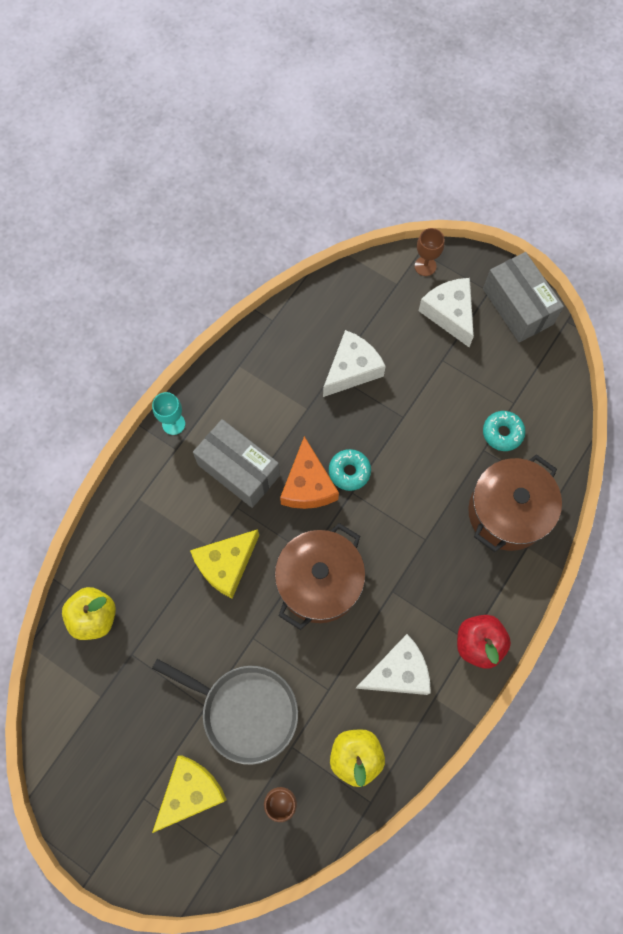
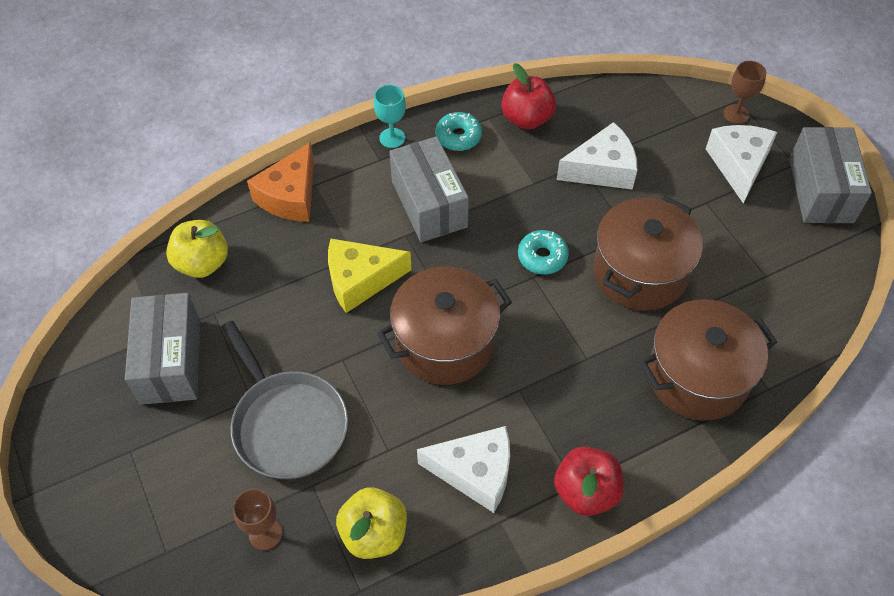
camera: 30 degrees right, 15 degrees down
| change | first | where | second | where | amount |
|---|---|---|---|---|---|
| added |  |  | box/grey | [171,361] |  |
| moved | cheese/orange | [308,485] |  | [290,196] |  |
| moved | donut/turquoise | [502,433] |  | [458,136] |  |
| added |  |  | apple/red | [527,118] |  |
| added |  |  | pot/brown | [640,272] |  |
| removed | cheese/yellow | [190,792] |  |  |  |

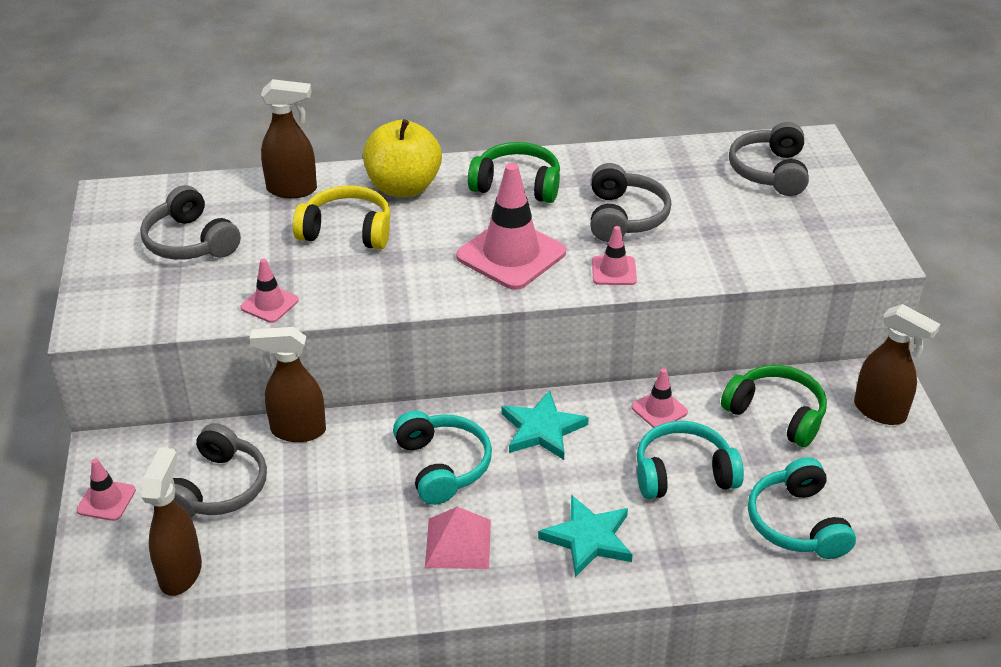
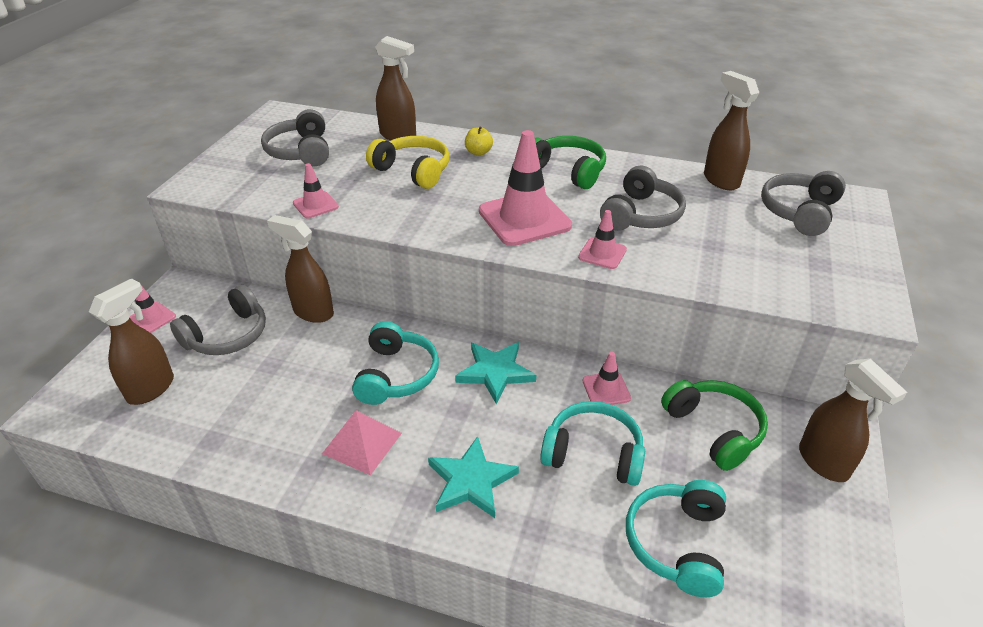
camera: 25 degrees right, 0 degrees up
| change | first | where | second | where | amount |
|---|---|---|---|---|---|
| resized | apple/yellow | [403,187] |  | [478,152] | x0.44 |
| added |  |  | spray bottle/brown | [720,180] |  |

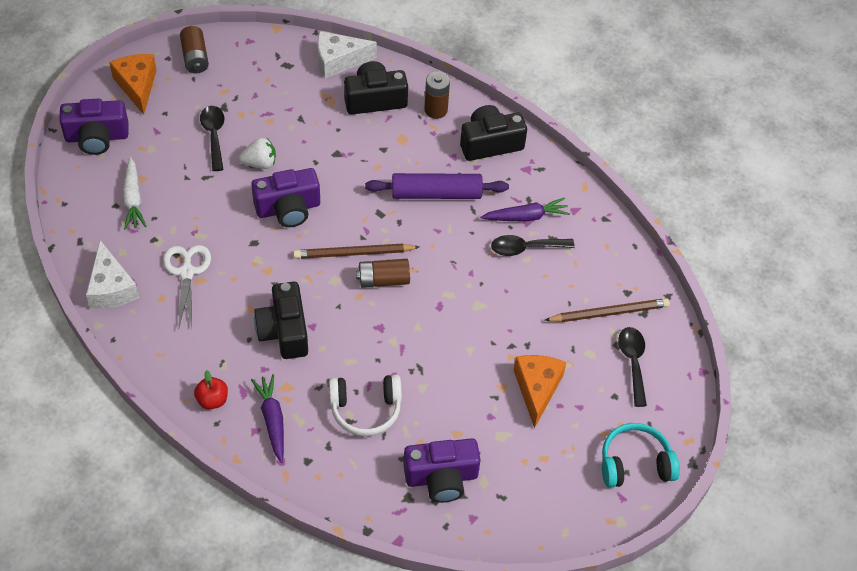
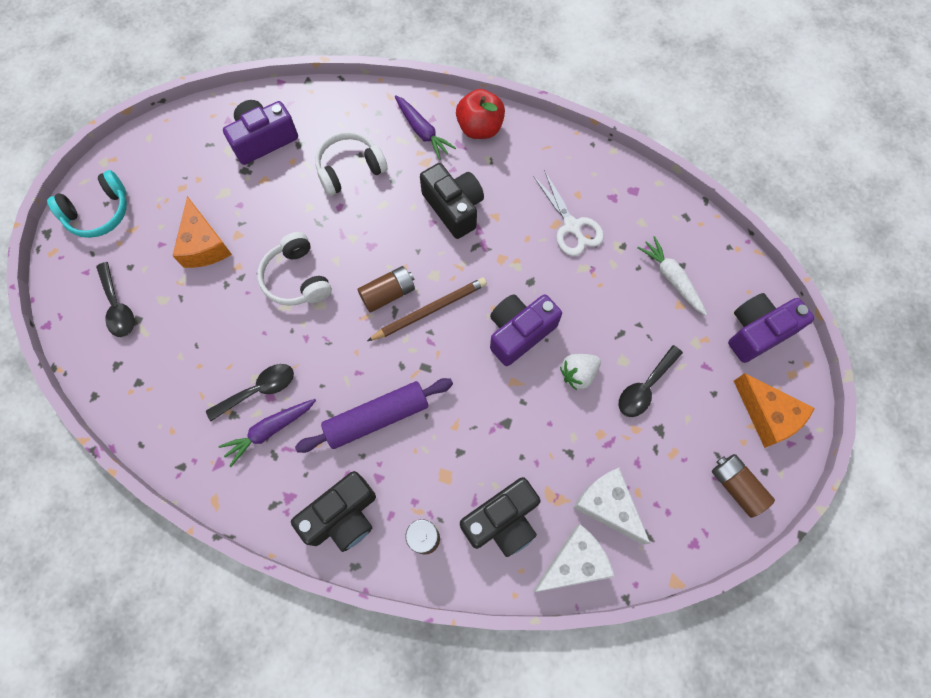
camera: 160 degrees right, 15 degrees up
| change | first | where | second | where | amount |
|---|---|---|---|---|---|
| added |  |  | headphones/white | [297,278] |  |
| resized | apple/red | [212,400] |  | [480,128] | x1.62 |
| moved | cheese/white | [111,288] |  | [607,505] |  |
| turned | spoon/black | [214,136] |  | [645,387] | 75 degrees clockwise |
| removed | pencil/brown | [609,312] |  |  |  |

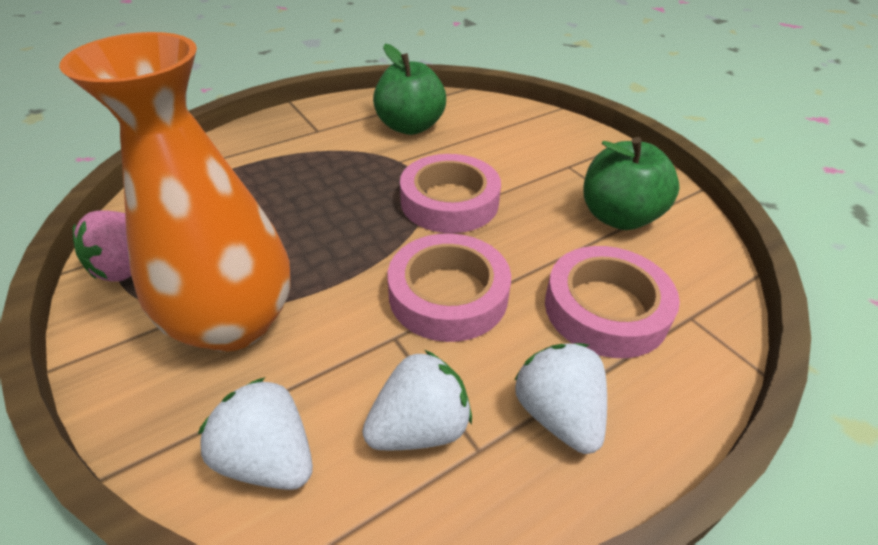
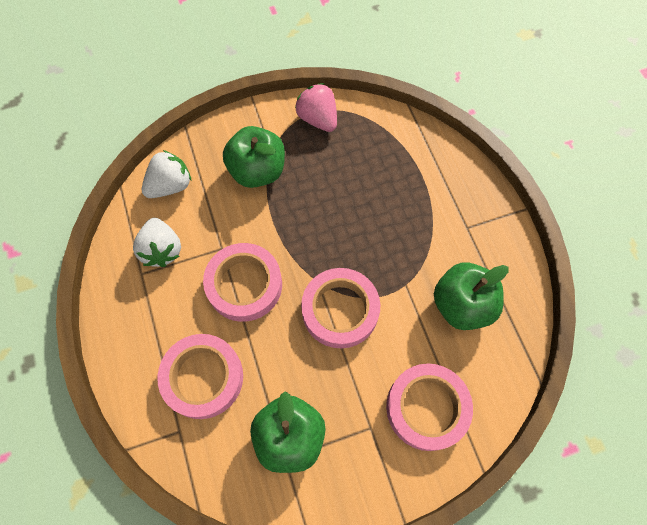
camera: 105 degrees right, 25 degrees up
| change | first | where | second | where | amount |
|---|---|---|---|---|---|
| replaced | vase/orange | [234,322] | apple/green | [257,171] |  |
| added |  |  | tape/pink | [427,408] |  |
| removed | strawberry/white | [558,414] |  |  |  |

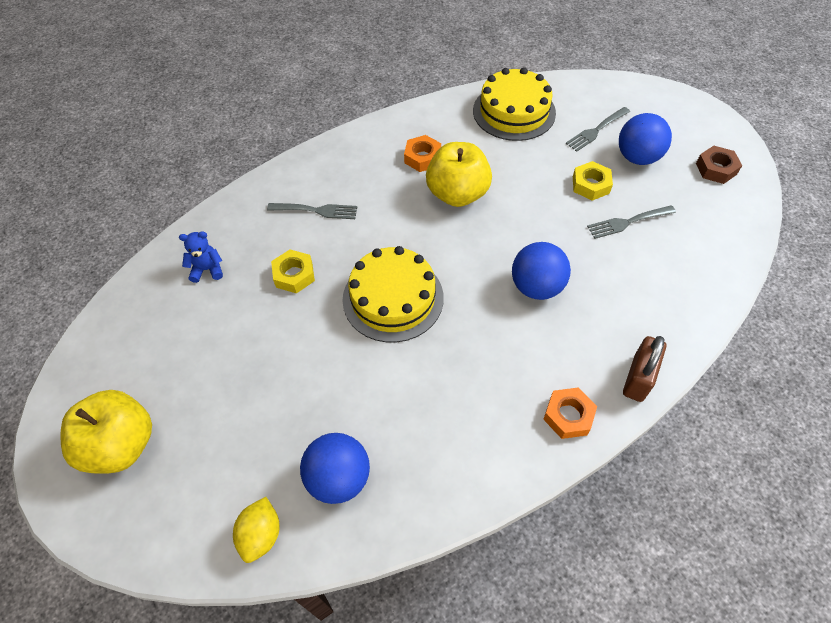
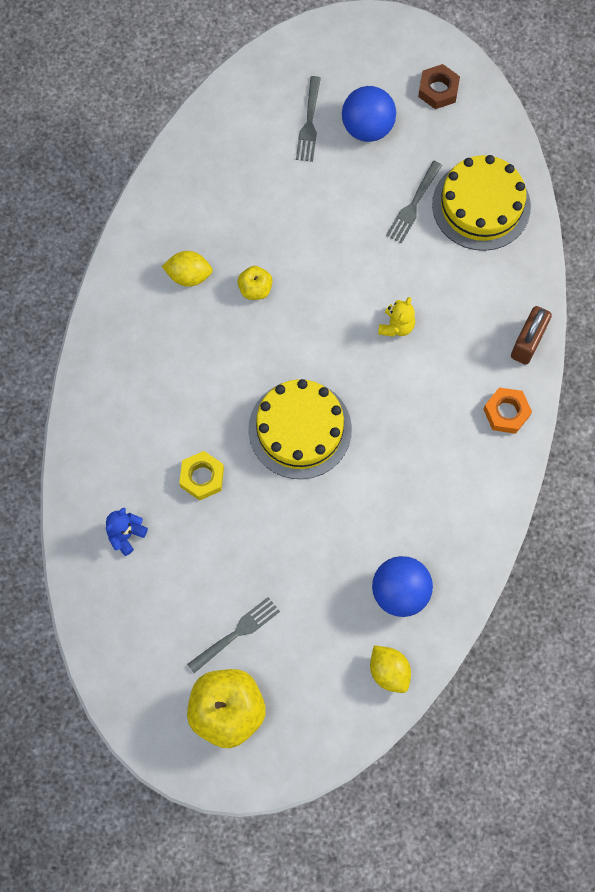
camera: 45 degrees left, 15 degrees up
| change | first | where | second | where | amount |
|---|---|---|---|---|---|
| replaced | nut/orange | [422,157] | lemon/yellow | [189,275] |  |
| moved | fork/grey | [316,210] |  | [237,633] |  |
| resized | apple/yellow | [457,194] |  | [255,289] | x0.49 |
| replaced | ball/blue | [536,287] | teddy bear/yellow | [396,326] |  |
| moved | cake/yellow | [514,111] |  | [481,205] |  |
| turned | padlock/brown | [638,378] |  | [528,342] | 45 degrees clockwise |
| removed | nut/yellow | [590,185] |  |  |  |

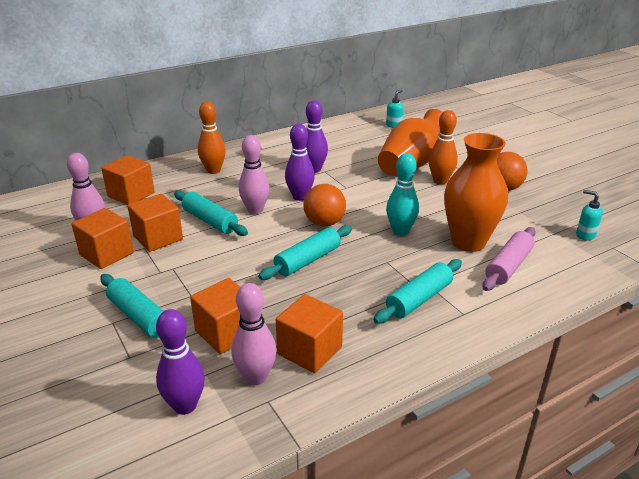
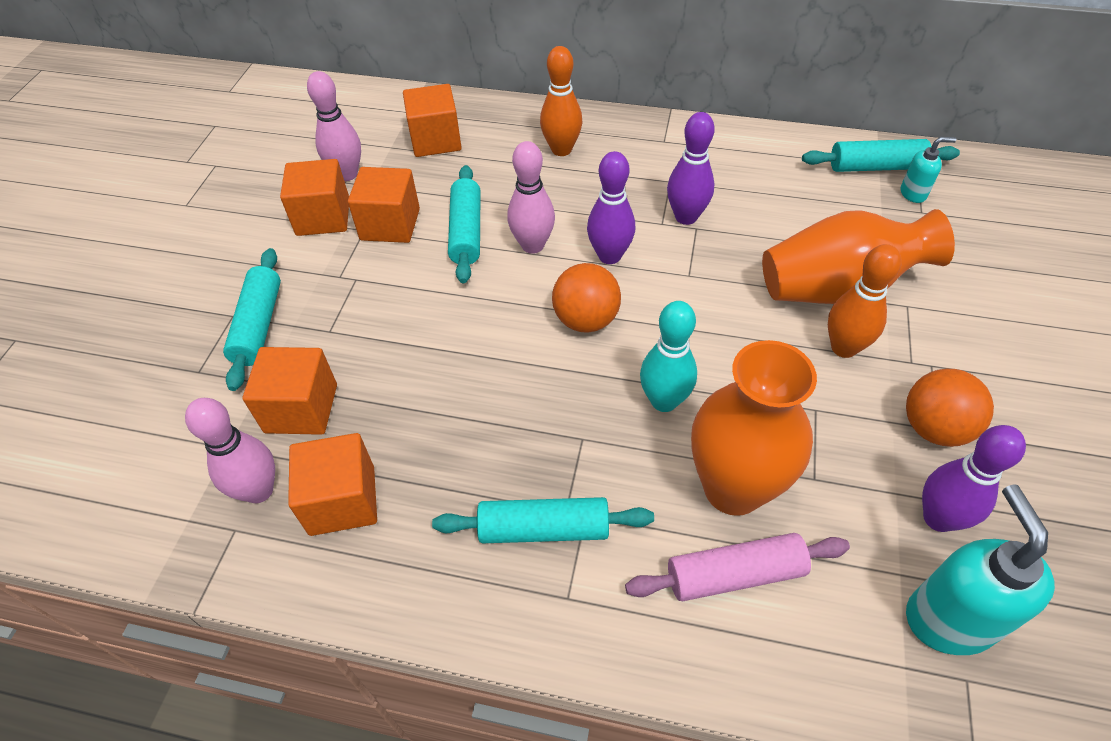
camera: 45 degrees right, 20 degrees up
| change | first | where | second | where | amount |
|---|---|---|---|---|---|
| moved | rolling pin/turquoise | [307,260] |  | [875,167] |  |
| resized | soap dispenser/turquoise | [585,235] |  | [948,618] | x1.96 |
| moved | bowling pin/purple | [185,406] |  | [938,518] |  |

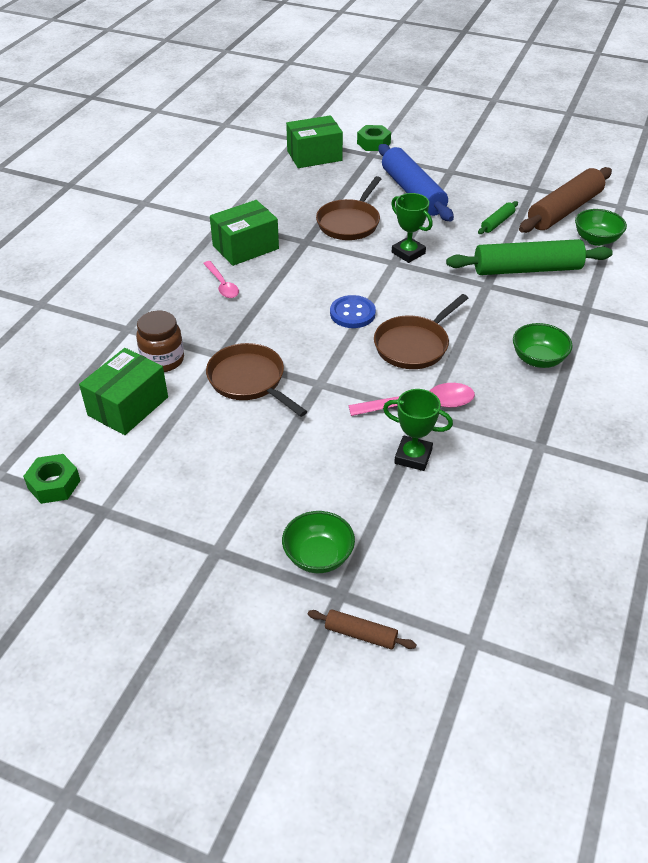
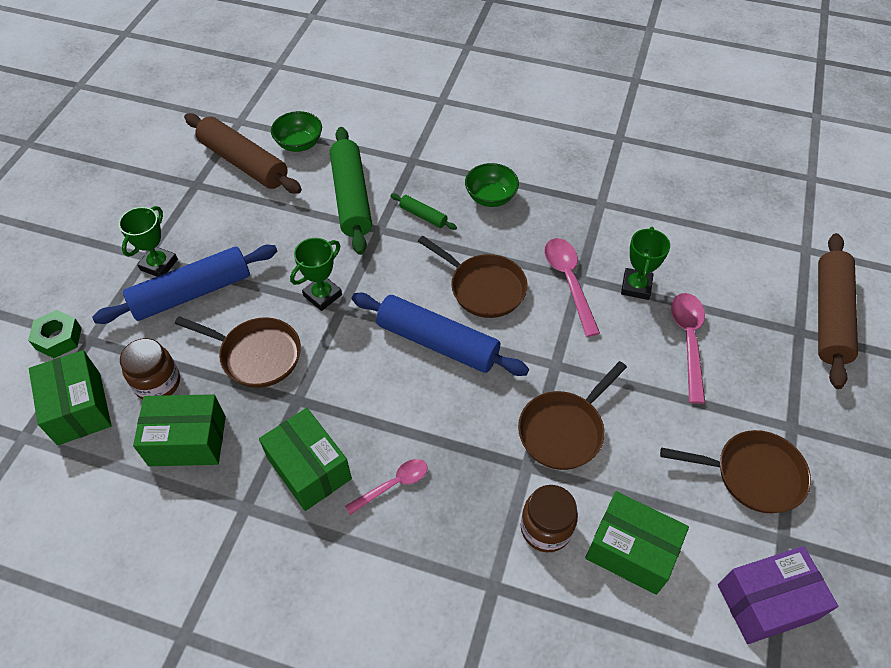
camera: 95 degrees left, 10 degrees up
| change | first | where | second | where | amount |
|---|---|---|---|---|---|
| added |  |  | trophy/green | [159,265] |  |
| added |  |  | jar/brown | [158,383] |  |
| added |  |  | box/green | [187,440] |  |
| replaced | button/blue | [352,313] | rolling pin/blue | [437,342] |  |
| moved | rolling pin/green | [497,222] |  | [423,216] |  |
| added |  |  | pan/brown | [752,474] |  |
| added |  |  | spoon/pink | [688,341] |  |
| replaced | nut/green | [54,484] | box/purple | [766,602] |  |
| resized | rolling pin/brown | [361,634] |  | [830,316] | x2.18 |
| removed | bowl/green | [318,556] |  |  |  |

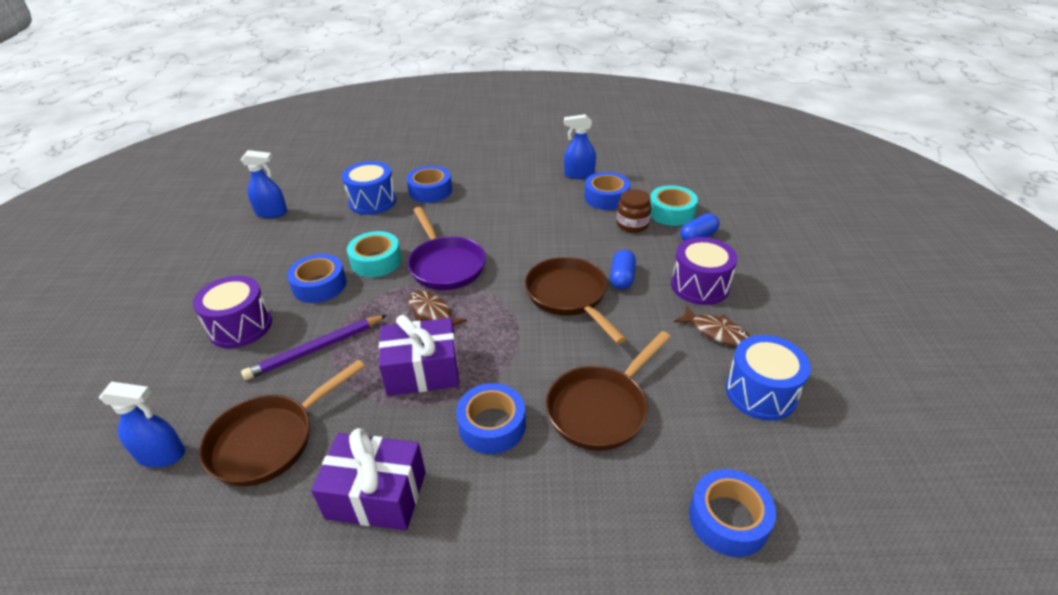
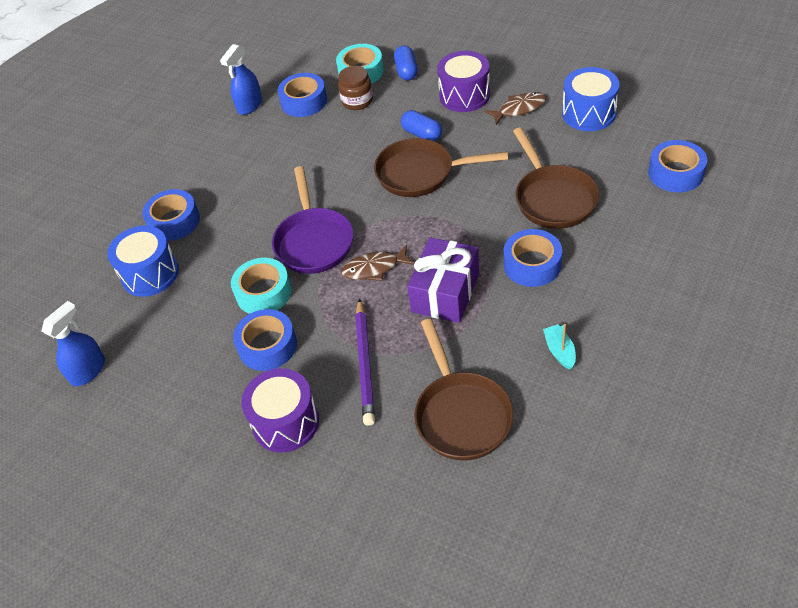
camera: 55 degrees left, 10 degrees up
| change | first | where | second | where | amount |
|---|---|---|---|---|---|
| turned | pan/purple | [445,265] |  | [313,242] | 75 degrees clockwise |
| replaced | gift/purple | [376,495] | boat/turquoise | [559,351] |  |
| removed | spray bottle/blue | [161,455] |  |  |  |

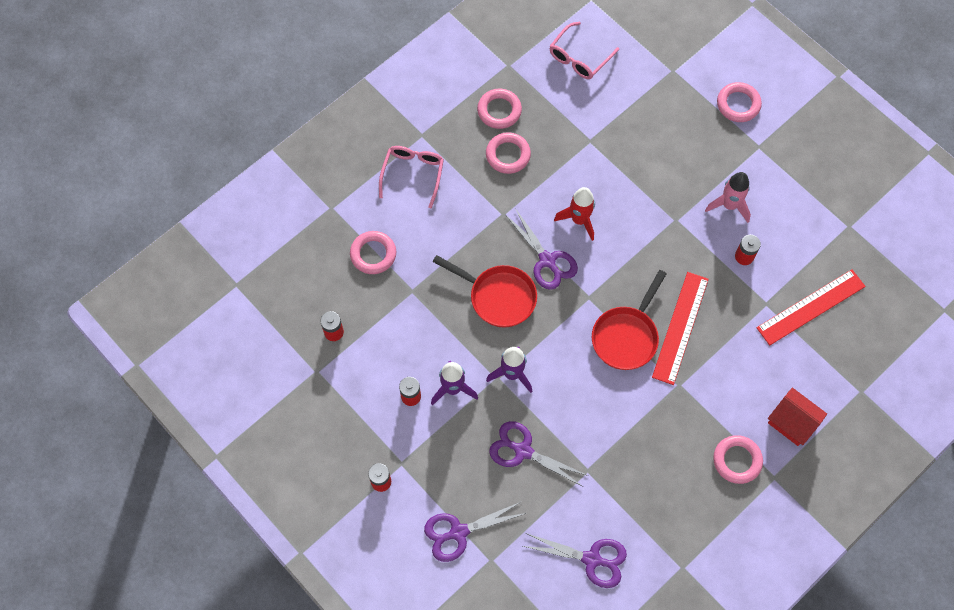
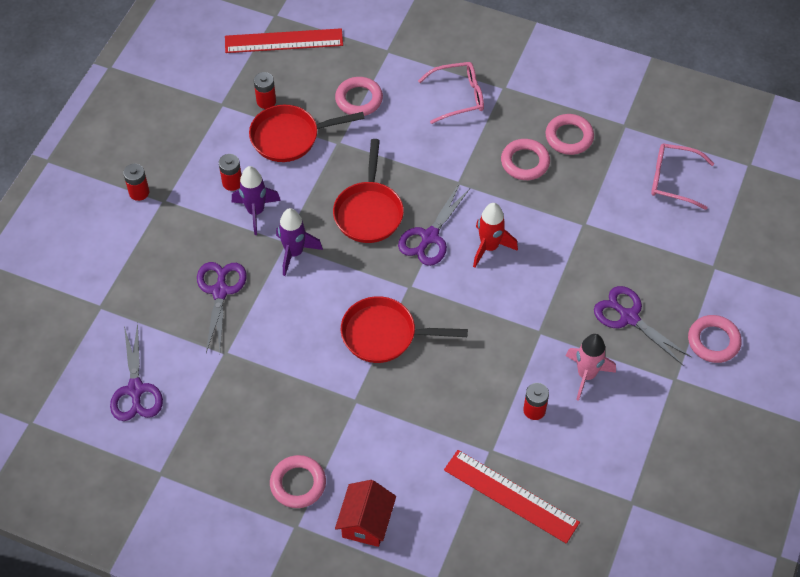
camera: 65 degrees right, 10 degrees down
| change | first | where | second | where | amount |
|---|---|---|---|---|---|
| moved | ruler/red | [680,327] |  | [284,41] |  |
| added |  |  | pan/red | [290,137] |  |
| moved | scissors/purple | [458,532] |  | [629,317] |  |

